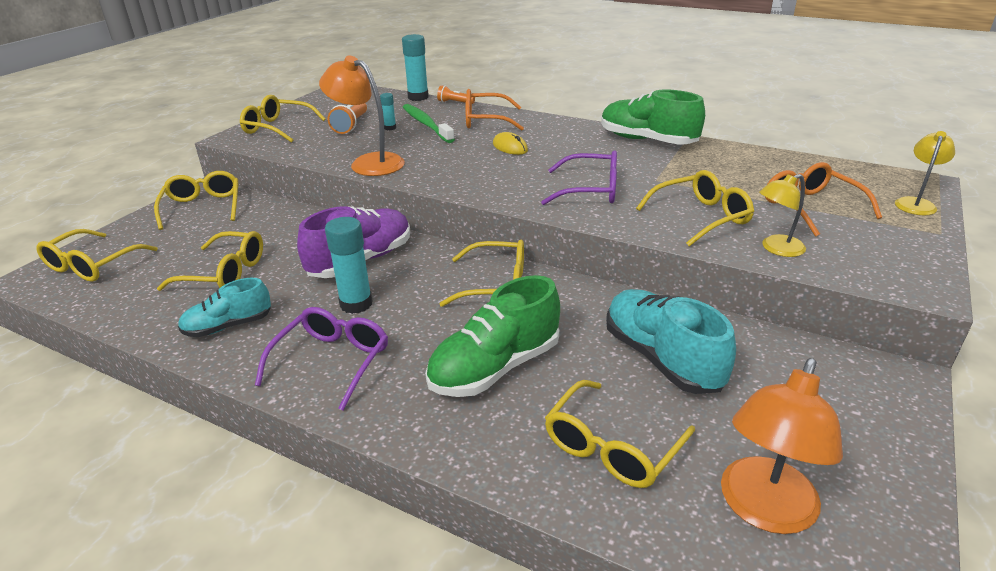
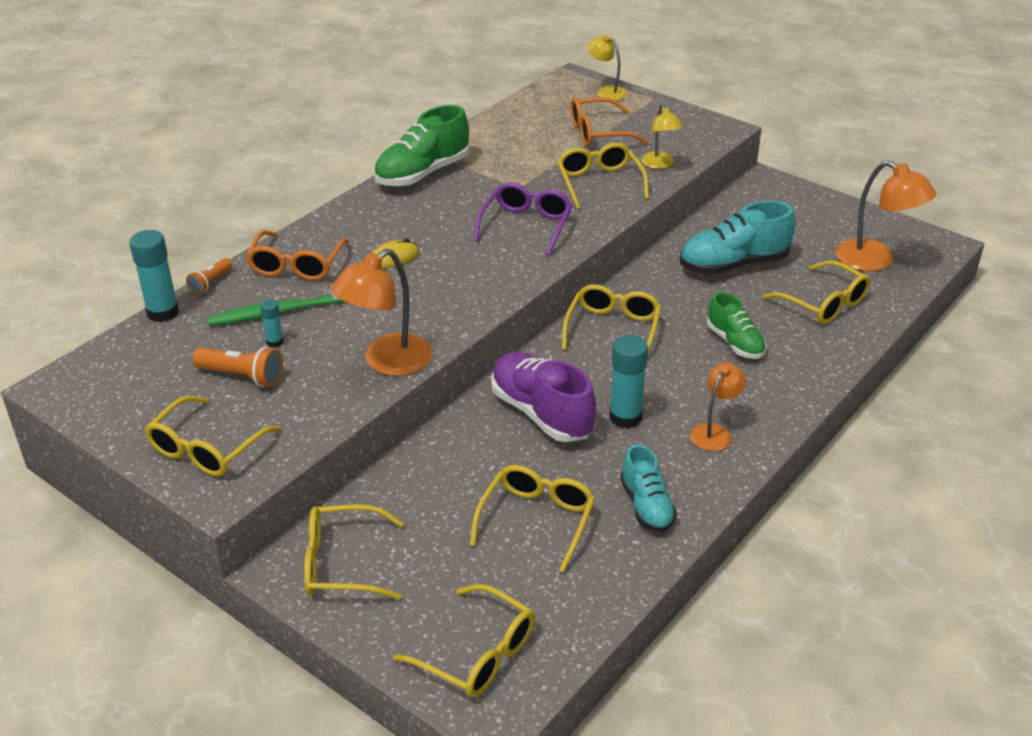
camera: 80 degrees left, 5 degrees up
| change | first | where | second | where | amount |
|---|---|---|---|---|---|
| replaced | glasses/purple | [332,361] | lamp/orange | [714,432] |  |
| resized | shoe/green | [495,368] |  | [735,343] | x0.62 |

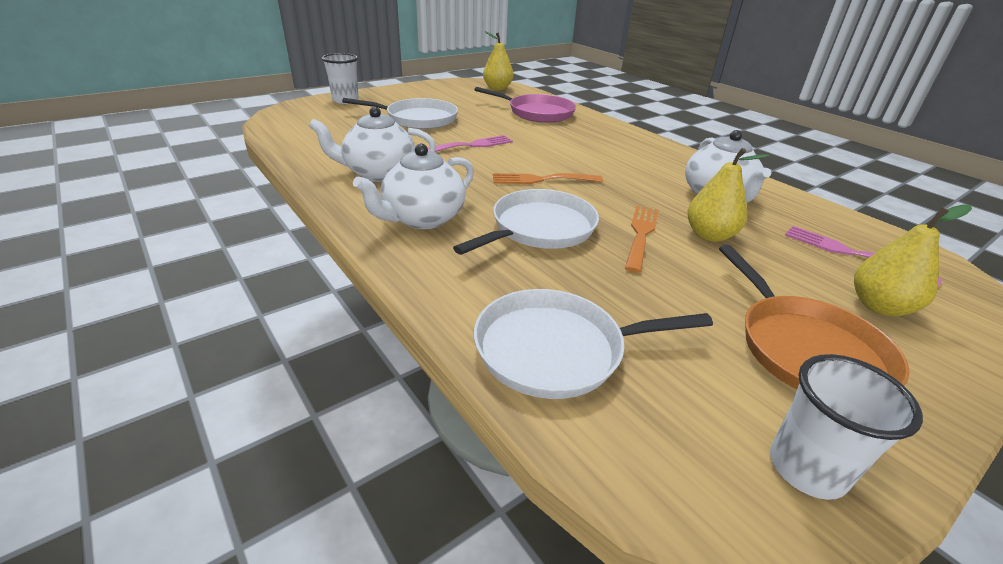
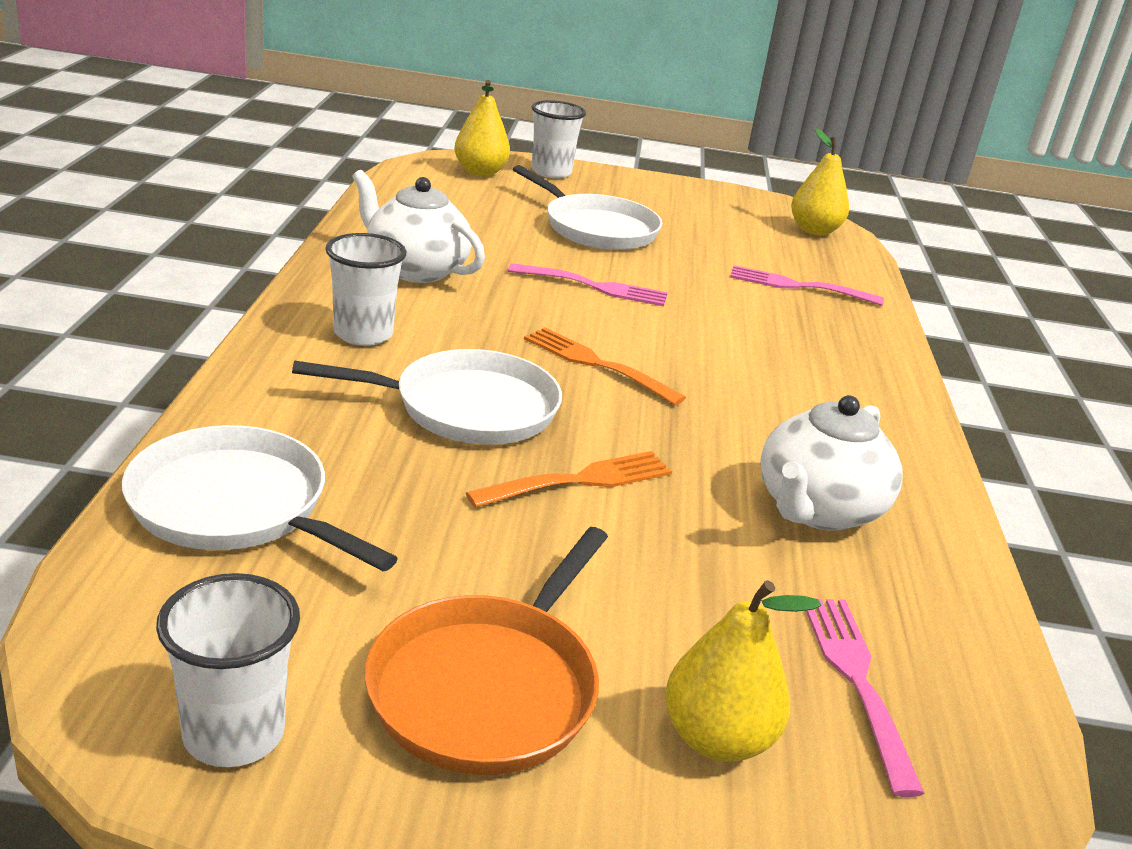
camera: 40 degrees right, 5 degrees down
| change | first | where | second | where | amount |
|---|---|---|---|---|---|
| replaced | teapot/white | [422,218] | cup/white | [363,334] |  |
| moved | pear/yellow | [709,235] |  | [480,172] |  |
| replaced | pan/pink | [537,113] | fork/pink | [798,286] |  |

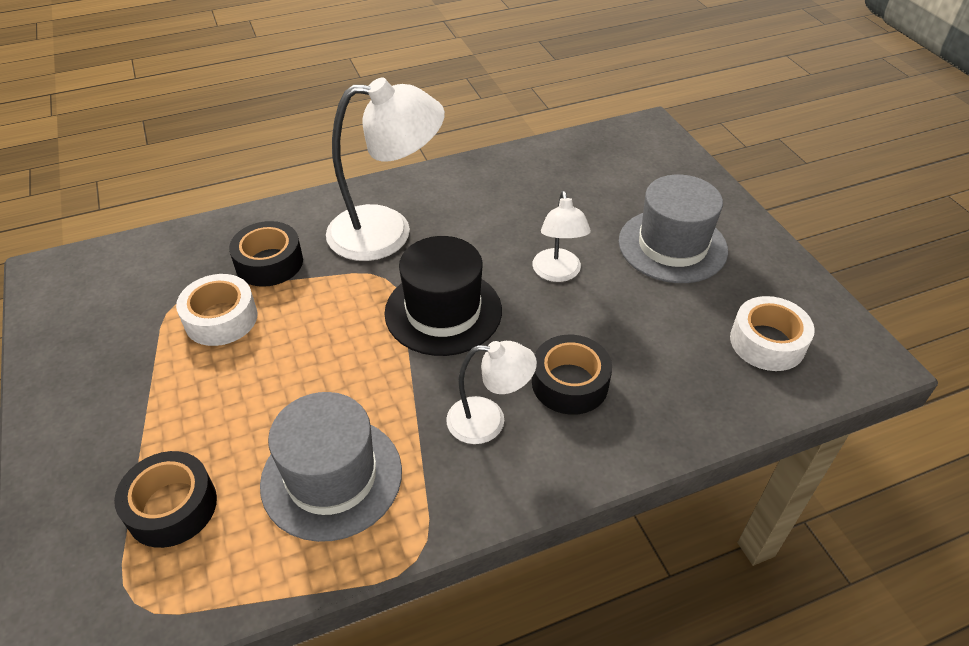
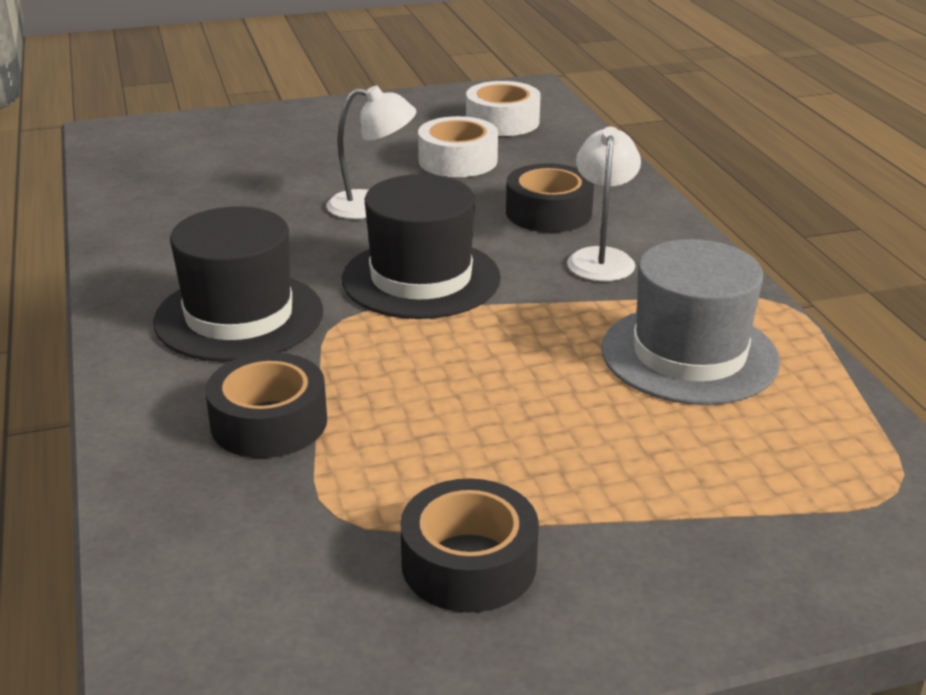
camera: 85 degrees left, 15 degrees down
| change | first | where | second | where | amount |
|---|---|---|---|---|---|
| replaced | lamp/white | [387,232] | hat/black | [239,316] |  |
| moved | tape/black | [172,507] |  | [469,563] |  |
| moved | tape/white | [221,319] |  | [458,160] |  |
| removed | hat/grey | [672,246] |  |  |  |

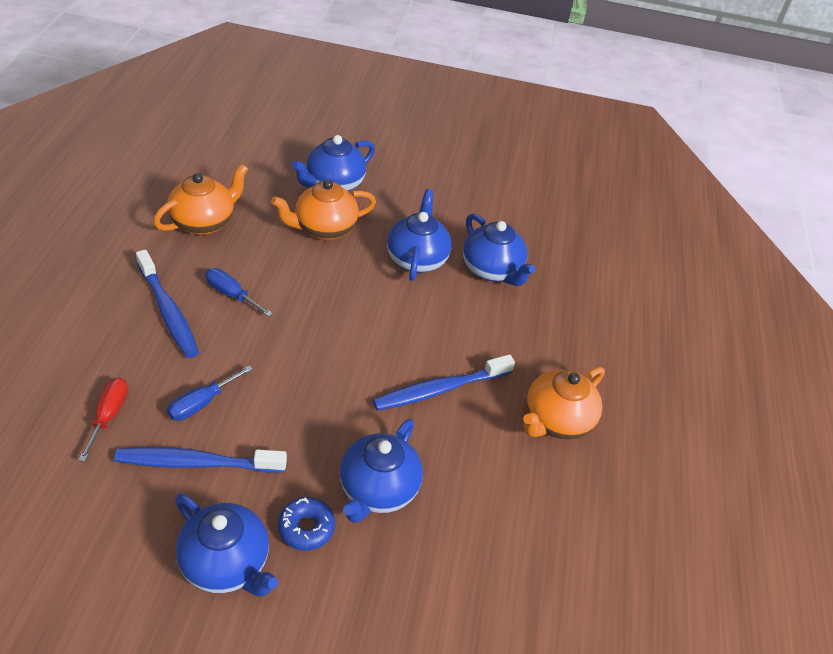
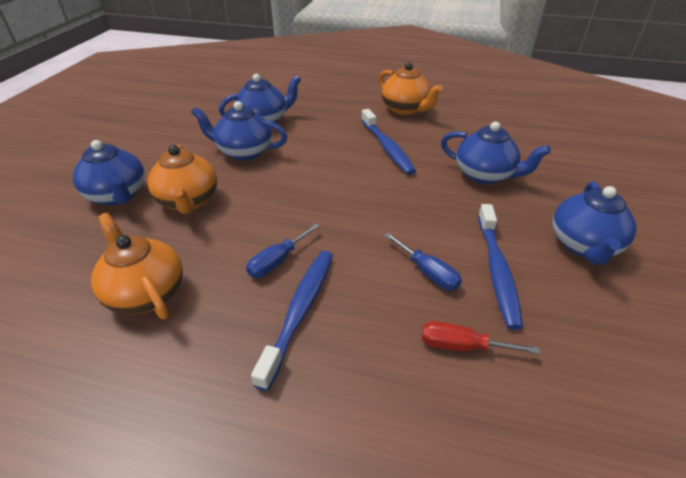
camera: 80 degrees left, 5 degrees down
| change | first | where | second | where | amount |
|---|---|---|---|---|---|
| turned | toothbrush/blue | [168,311] |  | [299,312] | 45 degrees counterclockwise |
| turned | teapot/blue | [226,563] |  | [583,245] | 150 degrees clockwise |
| removed | donut/blue | [306,528] |  |  |  |

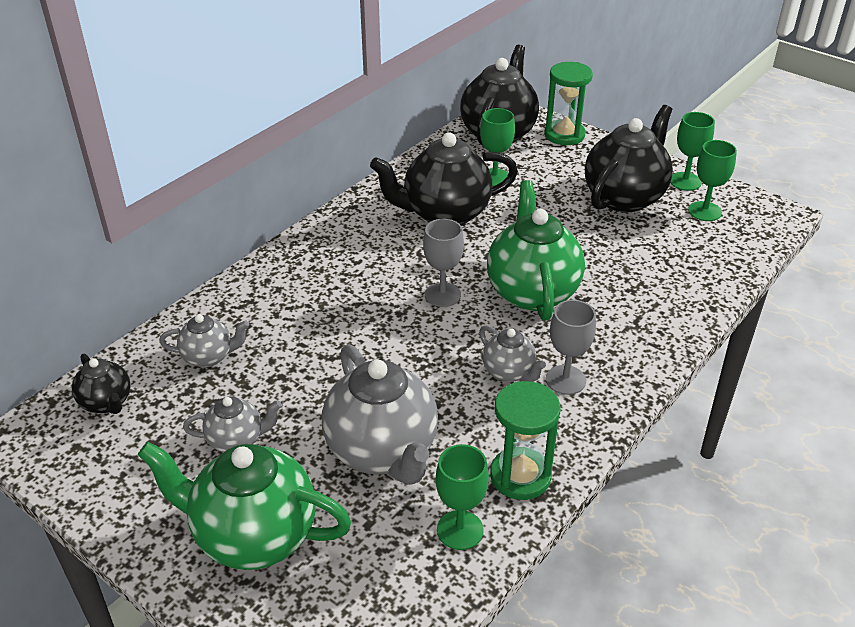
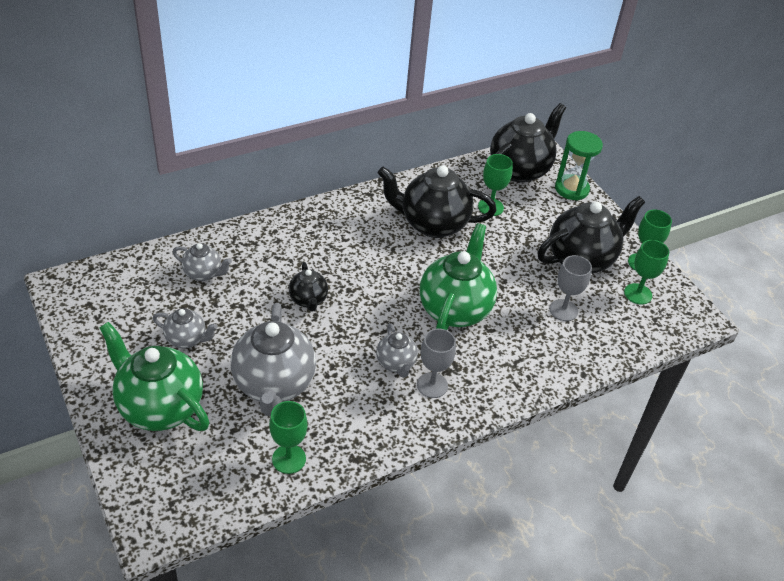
camera: 20 degrees right, 5 degrees up
| change | first | where | second | where | amount |
|---|---|---|---|---|---|
| moved | teapot/black | [107,403] |  | [308,300] |  |
| moved | goblet/grey | [442,295] |  | [563,310] |  |
| removed | hourglass/green | [520,476] |  |  |  |

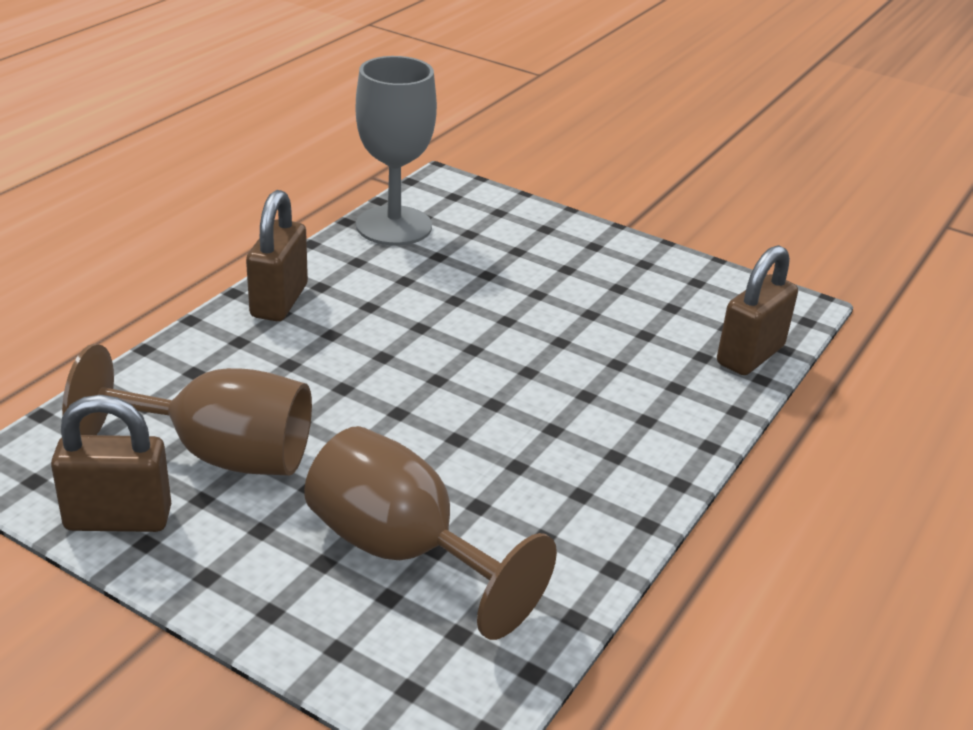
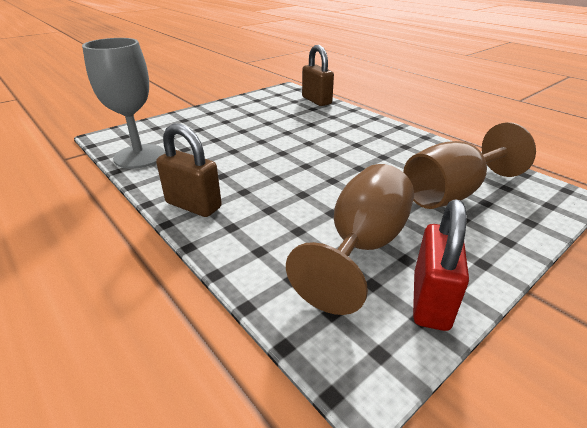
camera: 70 degrees left, 0 degrees up
| change | first | where | second | where | amount |
|---|---|---|---|---|---|
| recoloured | padlock/brown | [118,519] | padlock/red | [430,301] |  |

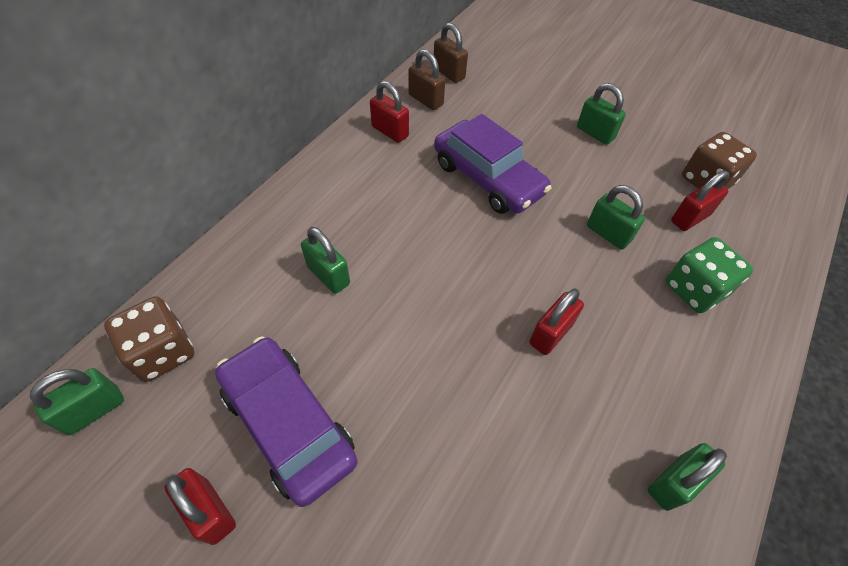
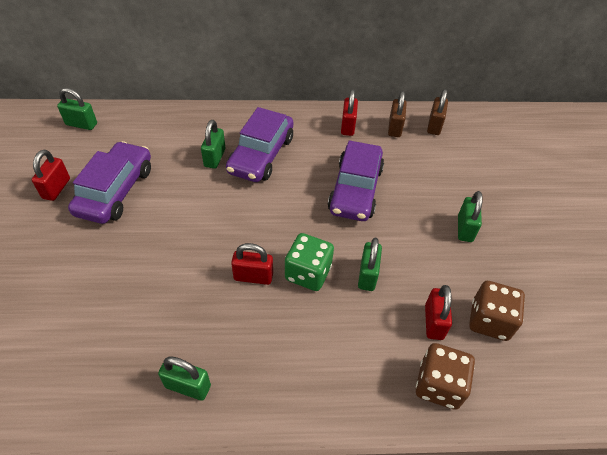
camera: 55 degrees right, 5 degrees down
| change | first | where | second | where | amount |
|---|---|---|---|---|---|
| added |  |  | car/purple | [261,155] |  |
| moved | dice/green | [694,289] |  | [308,273] |  |
| moved | dice/brown | [163,352] |  | [439,385] |  |
| turned | padlock/red | [690,218] |  | [434,322] | 75 degrees clockwise |

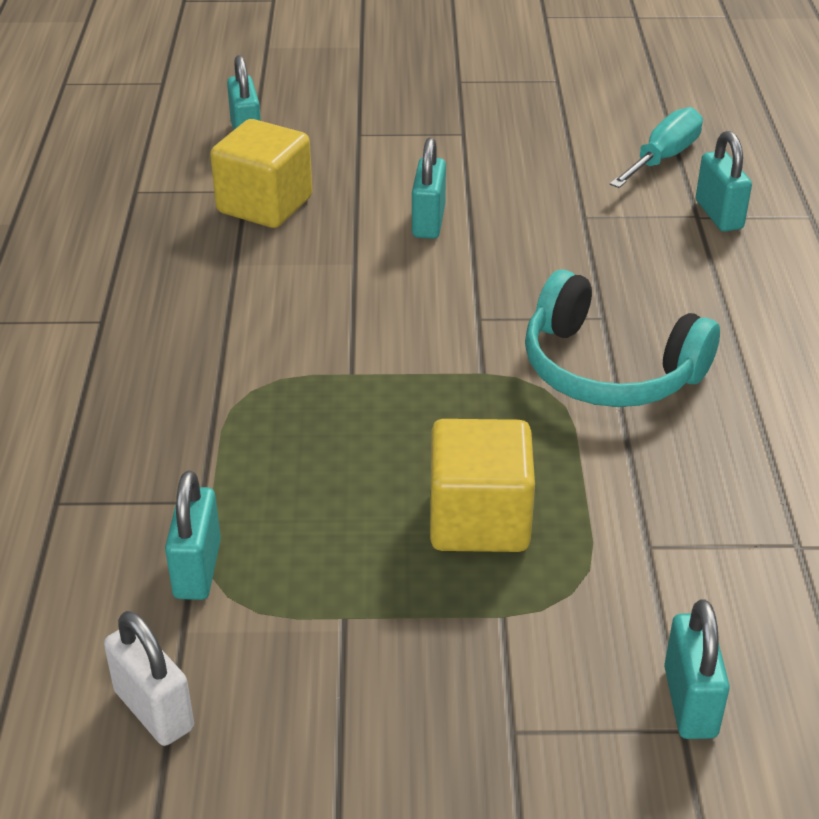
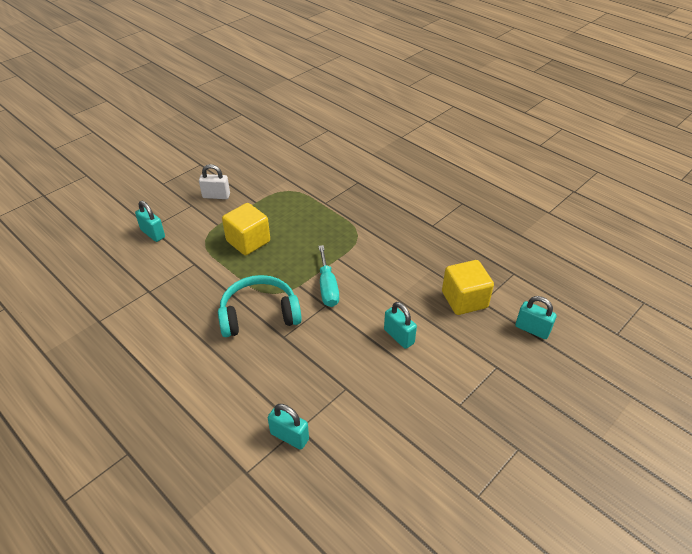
camera: 135 degrees right, 5 degrees up
| change | first | where | second | where | amount |
|---|---|---|---|---|---|
| moved | padlock/white | [154,710] |  | [216,196] |  |
| moved | screwdriver/turquoise | [663,158] |  | [327,287] |  |
| removed | padlock/turquoise | [197,569] |  |  |  |

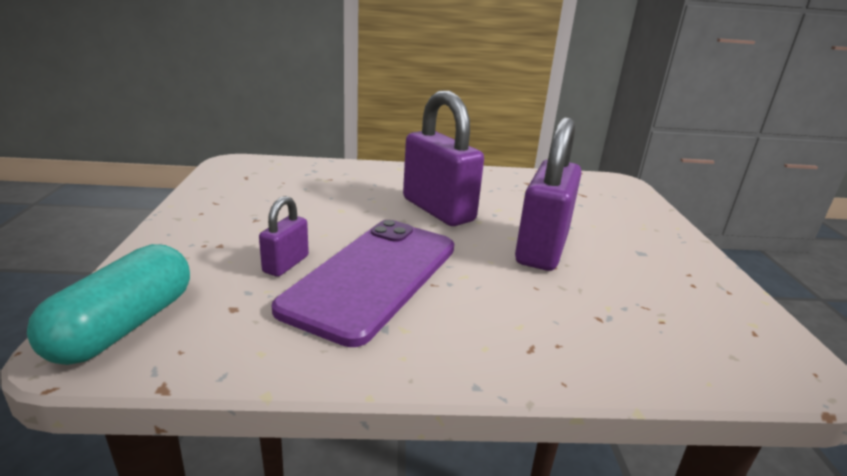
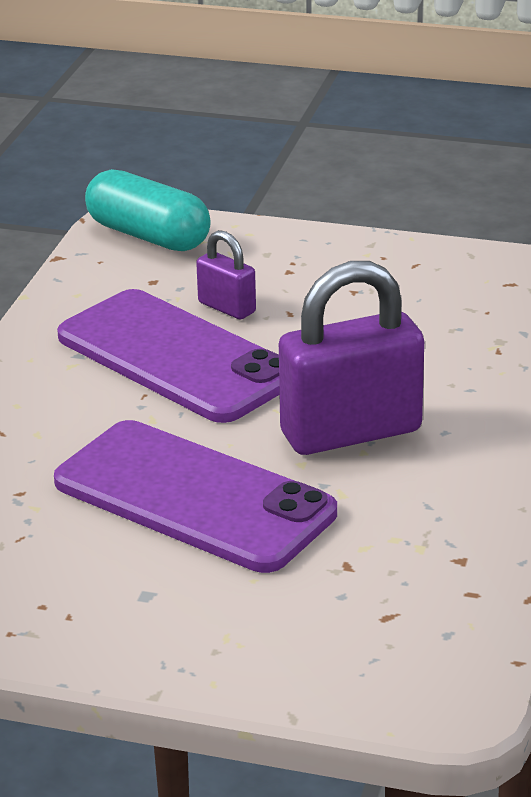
camera: 110 degrees right, 5 degrees up
| change | first | where | second | where | amount |
|---|---|---|---|---|---|
| replaced | padlock/purple | [541,249] | phone/purple | [193,498] |  |

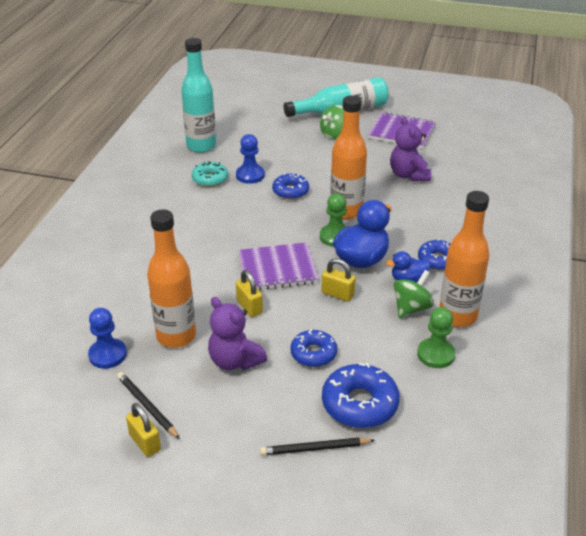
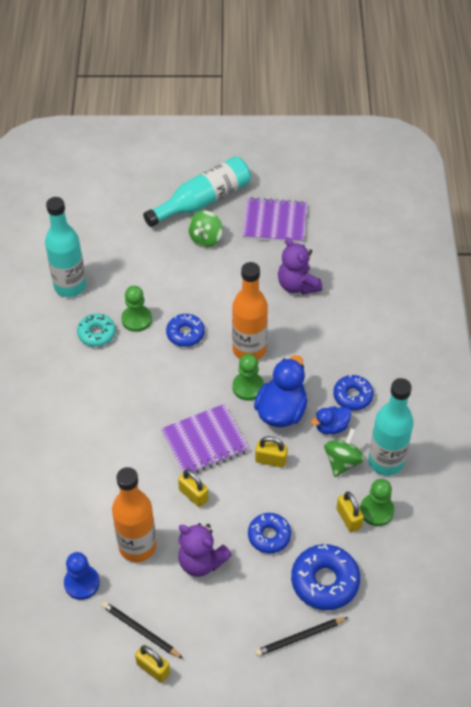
camera: 15 degrees left, 15 degrees up
| change | first | where | second | where | amount |
|---|---|---|---|---|---|
| recoloured | pawn/blue | [250,175] | pawn/green | [136,319] |  |
| added |  |  | padlock/yellow | [348,518] |  |
| recoloured | bottle/orange | [457,316] | bottle/turquoise | [386,461] |  |

